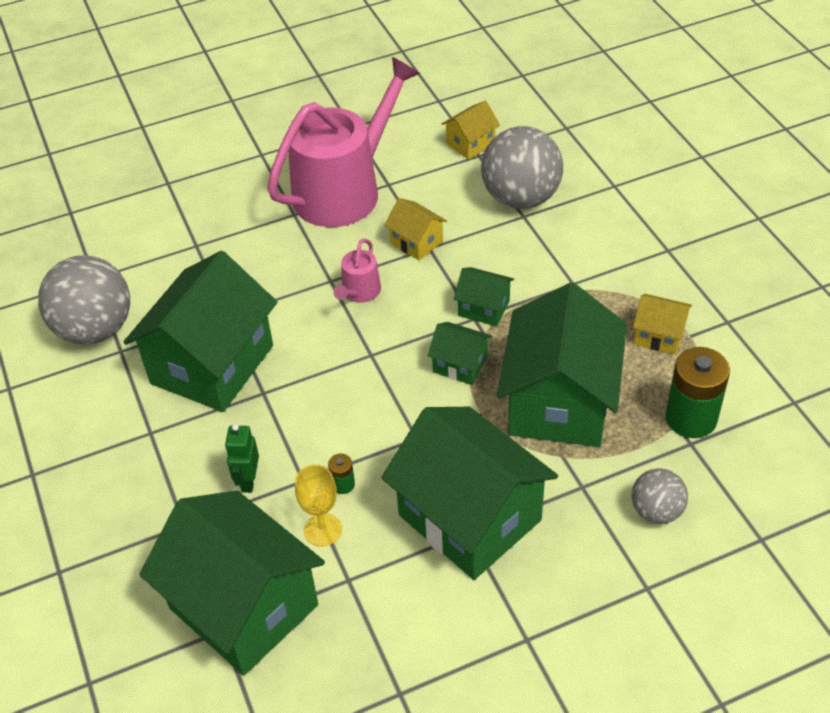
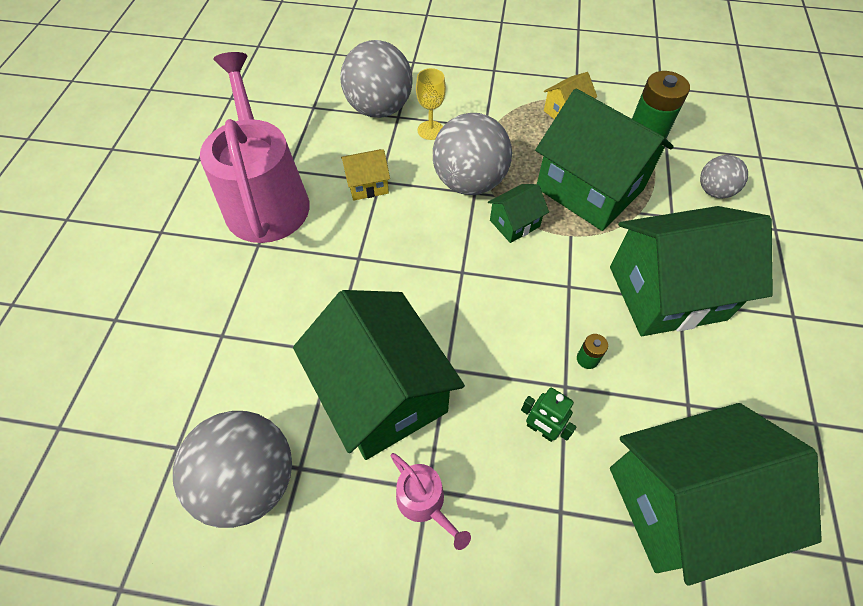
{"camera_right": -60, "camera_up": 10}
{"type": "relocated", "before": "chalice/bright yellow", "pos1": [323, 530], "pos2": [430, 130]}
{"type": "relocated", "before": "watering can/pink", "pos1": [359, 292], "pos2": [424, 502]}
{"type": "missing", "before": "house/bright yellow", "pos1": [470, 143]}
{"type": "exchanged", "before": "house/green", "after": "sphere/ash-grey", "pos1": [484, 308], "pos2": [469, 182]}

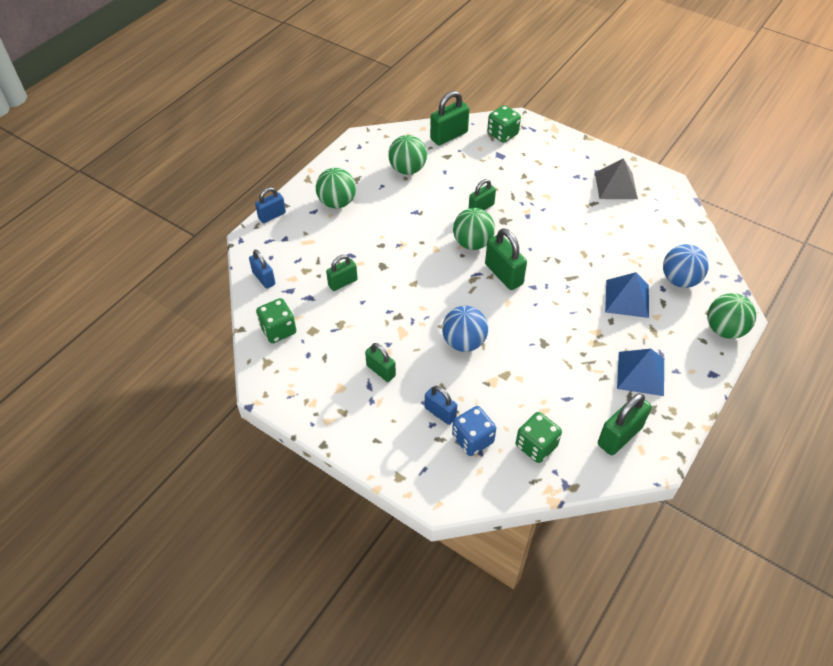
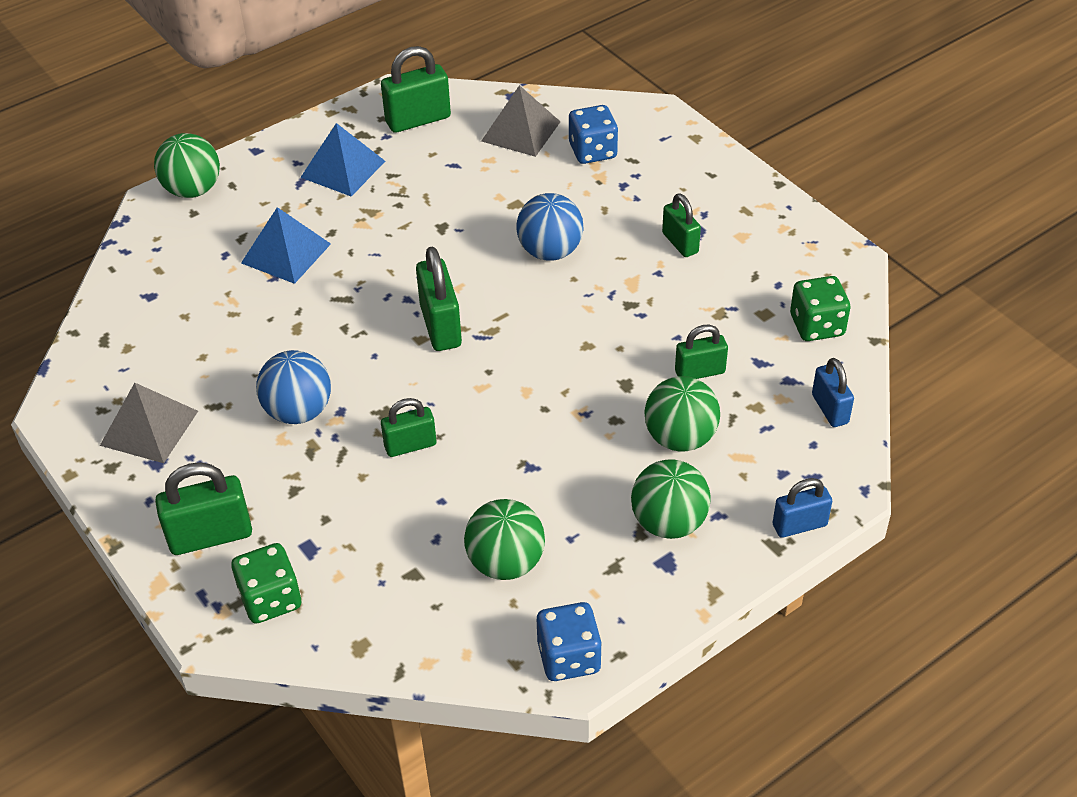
{"camera_right": -160, "camera_up": -5}
{"type": "missing", "before": "small lock/royal blue", "pos1": [440, 413]}
{"type": "relocated", "before": "small lock/green", "pos1": [449, 136], "pos2": [210, 536]}
{"type": "relocated", "before": "sphere/green", "pos1": [472, 243], "pos2": [680, 438]}
{"type": "exchanged", "before": "dice/green", "after": "pyramid shape/ash-grey", "pos1": [536, 445], "pos2": [521, 131]}
{"type": "relocated", "before": "sphere/royal blue", "pos1": [679, 280], "pos2": [298, 411]}
{"type": "appeared", "after": "dice/royal blue", "pos2": [569, 657]}

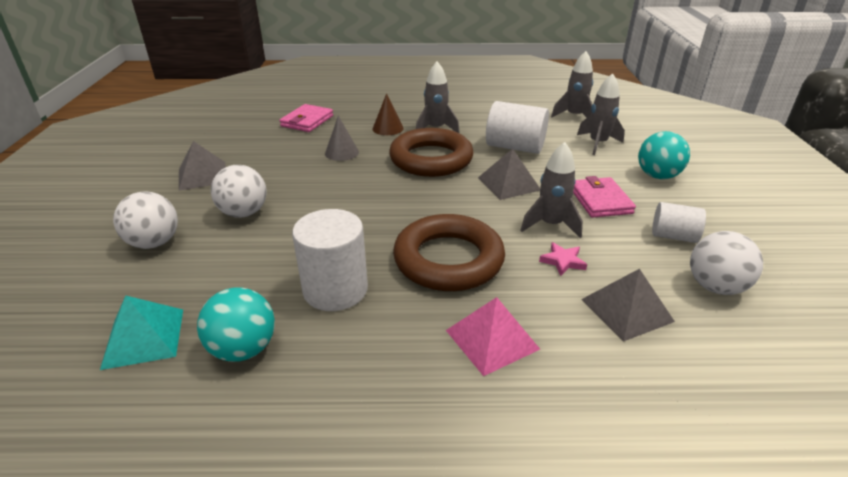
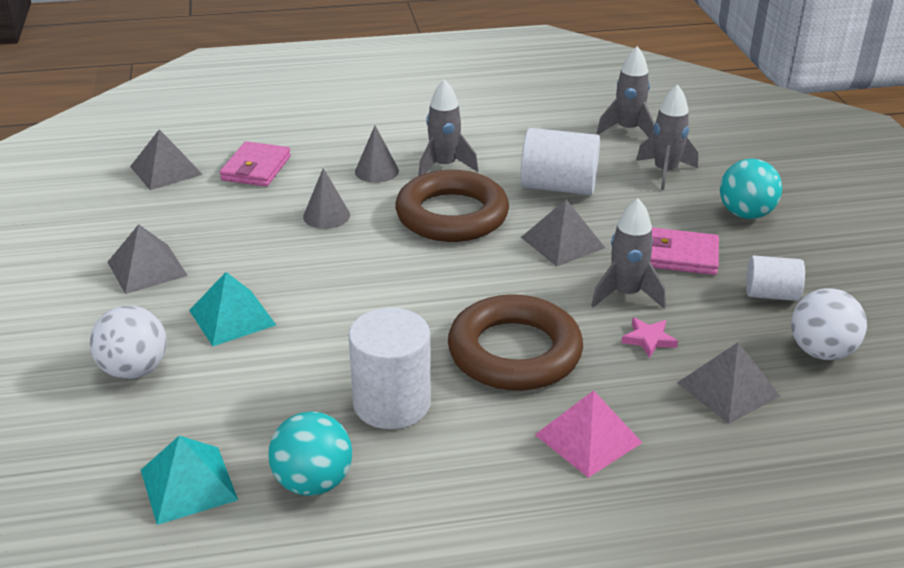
{"camera_right": -10, "camera_up": 0}
{"type": "exchanged", "before": "sphere/pure white", "after": "pyramid shape/turquoise", "pos1": [244, 213], "pos2": [232, 317]}
{"type": "colour", "before": "cone shape/dark brown", "after": "cone shape/ash-grey", "pos1": [388, 128], "pos2": [376, 171]}
{"type": "spun", "before": "billfold/pink", "pos1": [600, 200], "pos2": [680, 256], "turn": -60}
{"type": "appeared", "after": "pyramid shape/ash-grey", "pos2": [166, 170]}

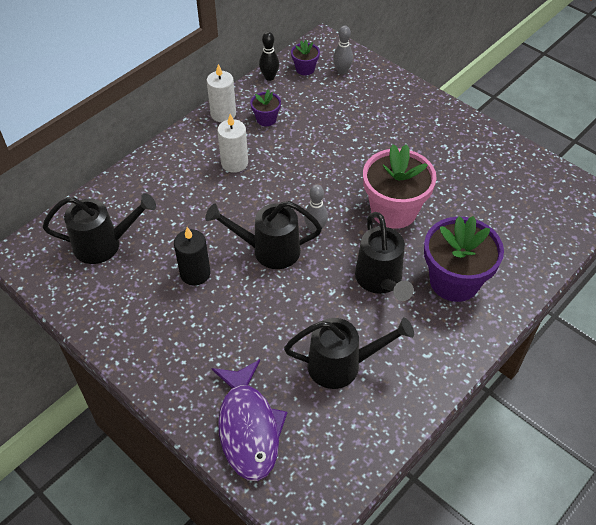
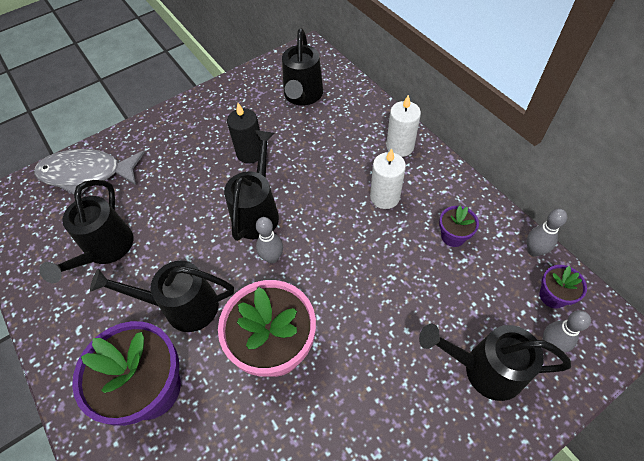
{"camera_right": 105, "camera_up": 5}
{"type": "relocated", "before": "pillar candle/pure white", "pos1": [223, 114], "pos2": [400, 146]}
{"type": "colour", "before": "toy fish/purple", "after": "toy fish/ash-grey", "pos1": [249, 428], "pos2": [86, 174]}
{"type": "colour", "before": "bowling pin/ebony", "after": "bowling pin/ash-grey", "pos1": [269, 77], "pos2": [534, 251]}
{"type": "appeared", "after": "watering can/ebony", "pos2": [484, 369]}

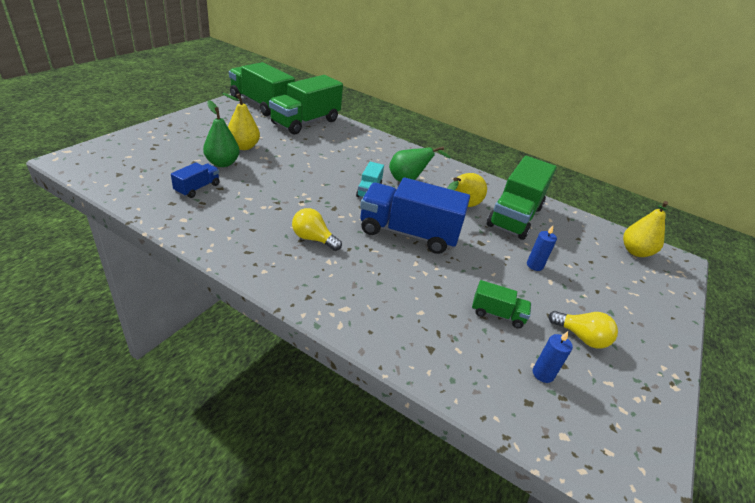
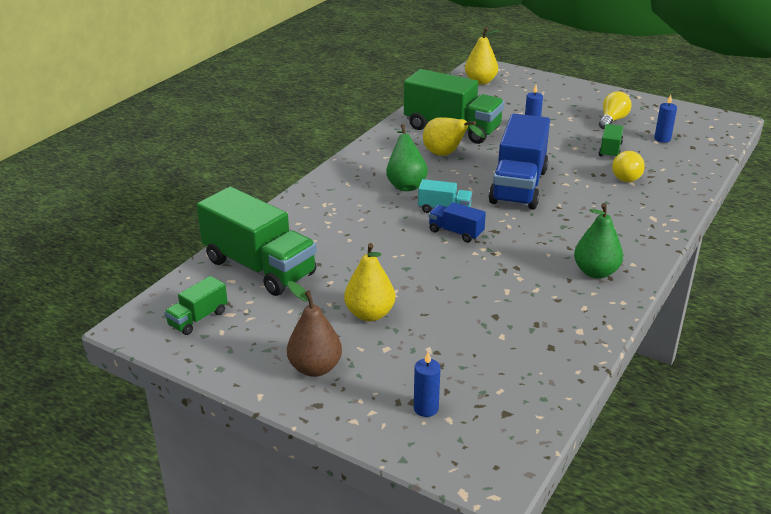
{"camera_right": -85, "camera_up": -5}
{"type": "relocated", "before": "truck/royal blue", "pos1": [197, 188], "pos2": [456, 232]}
{"type": "relocated", "before": "toy pear/green", "pos1": [222, 163], "pos2": [595, 272]}
{"type": "size", "before": "truck/green", "pos1": [261, 104], "pos2": [198, 318], "scale": 0.47}
{"type": "relocated", "before": "light bulb/bright yellow", "pos1": [313, 239], "pos2": [628, 177]}
{"type": "appeared", "after": "toy pear/dark brown", "pos2": [315, 368]}
{"type": "appeared", "after": "pillar candle/royal blue", "pos2": [426, 408]}

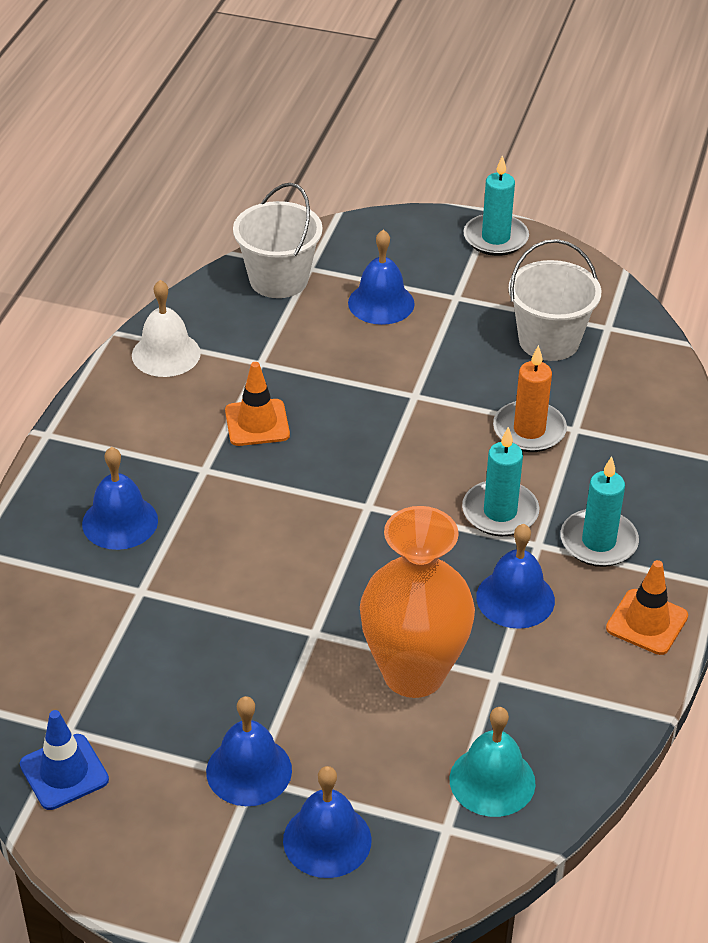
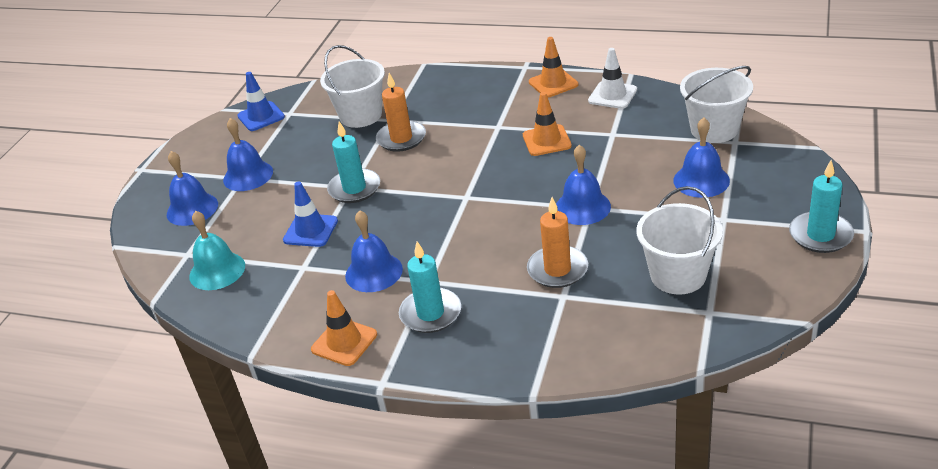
{"camera_right": 95, "camera_up": -5}
{"type": "relocated", "before": "hand bell/royal blue", "pos1": [120, 522], "pos2": [582, 207]}
{"type": "exchanged", "before": "hand bell/pure white", "after": "traffic cone/pure white", "pos1": [166, 354], "pos2": [612, 95]}
{"type": "exchanged", "before": "tall vase/bright orange", "after": "traffic cone/royal blue", "pos1": [413, 673], "pos2": [310, 230]}
{"type": "relocated", "before": "pillar candle/turquoise", "pos1": [500, 512], "pos2": [354, 188]}
{"type": "appeared", "after": "pail/pure white", "pos2": [361, 115]}
{"type": "appeared", "after": "pillar candle/bright orange", "pos2": [401, 138]}
{"type": "appeared", "after": "traffic cone/bright orange", "pos2": [553, 83]}

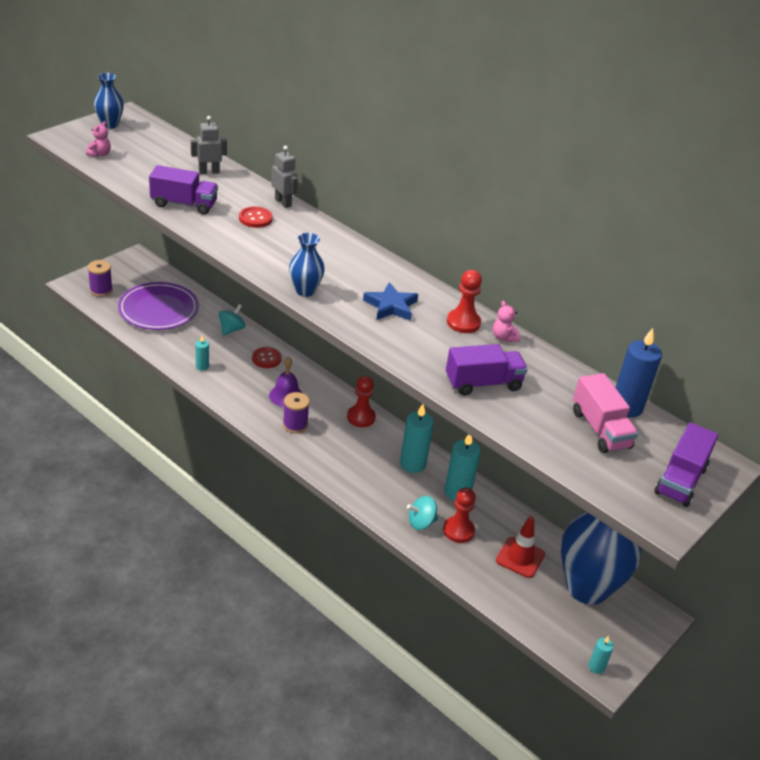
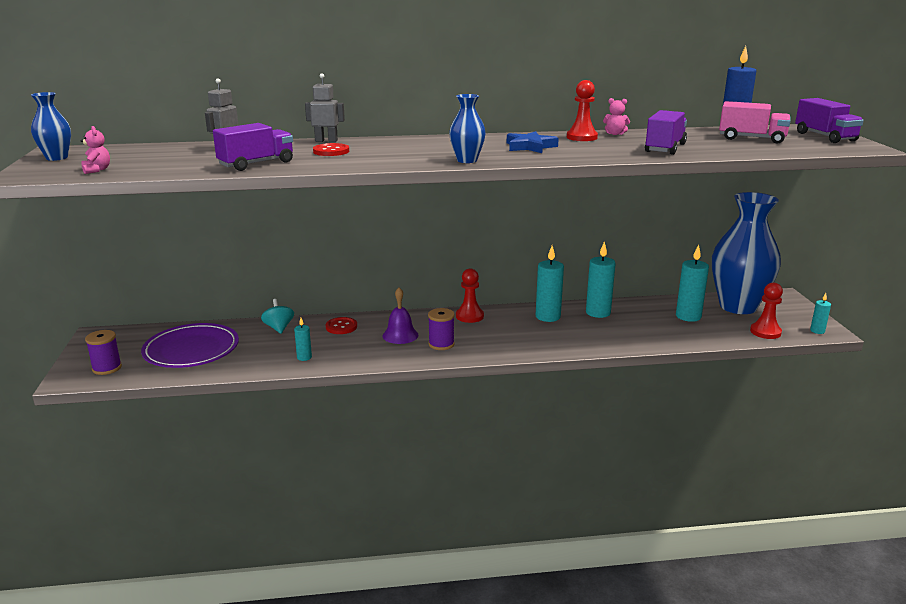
{"camera_right": -45, "camera_up": -15}
{"type": "missing", "before": "whirligig/turquoise", "pos1": [421, 522]}
{"type": "relocated", "before": "pawn/crimson", "pos1": [458, 530], "pos2": [765, 332]}
{"type": "exchanged", "before": "traffic cone/crimson", "after": "pillar candle/turquoise", "pos1": [520, 557], "pos2": [688, 316]}

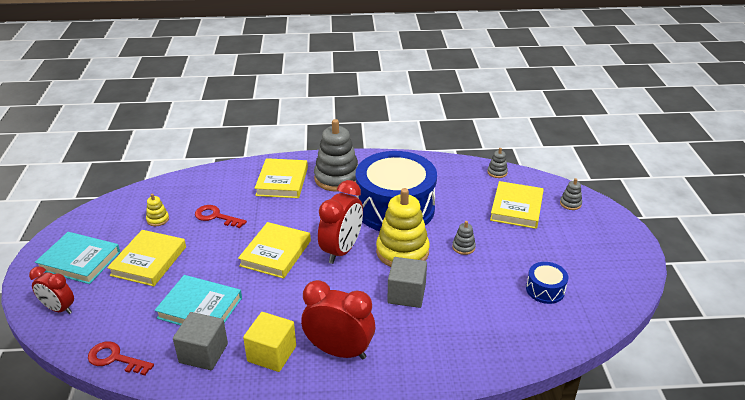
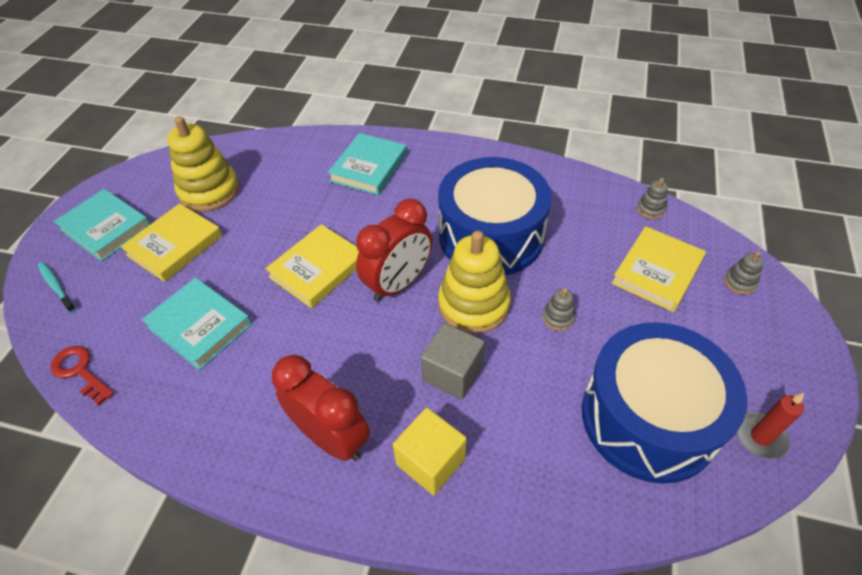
{"camera_right": 20, "camera_up": 15}
{"type": "exchanged", "before": "bedside clock/crimson", "after": "toothbrush/turquoise", "pos1": [59, 309], "pos2": [56, 287]}
{"type": "size", "before": "stacking toy/bright yellow", "pos1": [158, 219], "pos2": [209, 191], "scale": 2.28}
{"type": "missing", "before": "cube/ash-grey", "pos1": [203, 353]}
{"type": "missing", "before": "door key/crimson", "pos1": [216, 216]}
{"type": "relocated", "before": "cube/bright yellow", "pos1": [272, 354], "pos2": [430, 461]}
{"type": "colour", "before": "hardback/bright yellow", "after": "hardback/turquoise", "pos1": [282, 181], "pos2": [369, 167]}
{"type": "missing", "before": "stacking toy/ash-grey", "pos1": [337, 178]}
{"type": "size", "before": "snare drum/royal blue", "pos1": [545, 290], "pos2": [648, 418], "scale": 2.38}
{"type": "appeared", "after": "pillar candle/crimson", "pos2": [760, 437]}

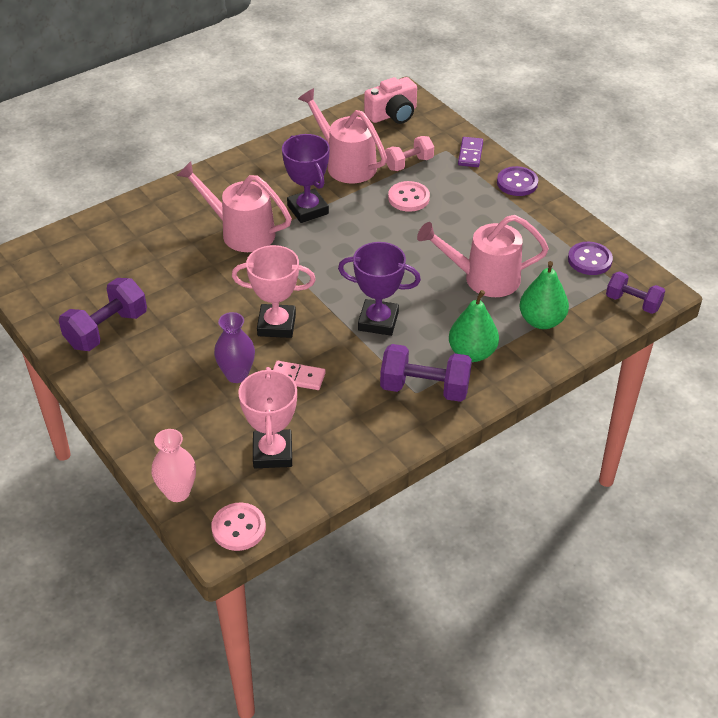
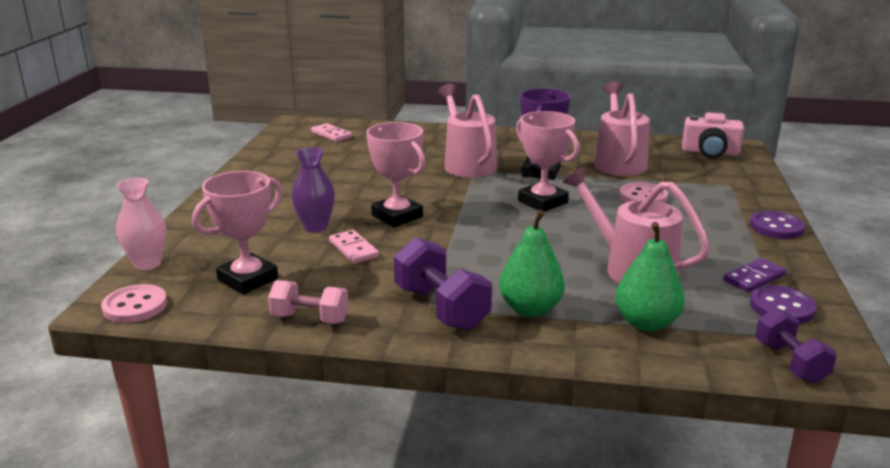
{"camera_right": 45, "camera_up": -20}
{"type": "missing", "before": "free weight/purple", "pos1": [106, 330]}
{"type": "missing", "before": "prize cup/purple", "pos1": [378, 321]}
{"type": "relocated", "before": "free weight/pink", "pos1": [409, 163], "pos2": [310, 318]}
{"type": "relocated", "before": "domino tile/purple", "pos1": [470, 154], "pos2": [754, 278]}
{"type": "appeared", "after": "domino tile/pink", "pos2": [331, 135]}
{"type": "appeared", "after": "prize cup/pink", "pos2": [542, 202]}

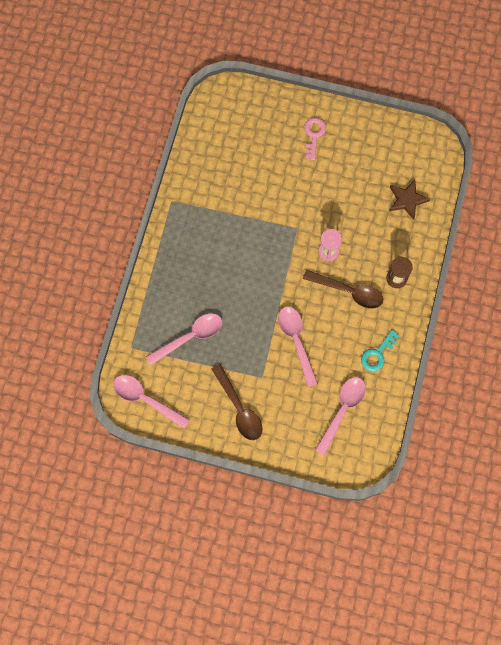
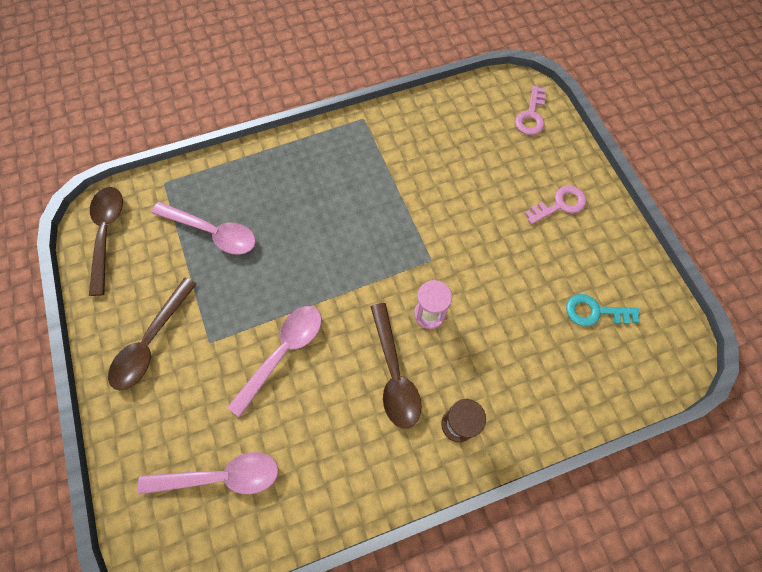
{"camera_right": 55, "camera_up": -5}
{"type": "colour", "before": "spoon/pink", "after": "spoon/dark brown", "pos1": [146, 399], "pos2": [107, 234]}
{"type": "relocated", "before": "door key/turquoise", "pos1": [377, 354], "pos2": [594, 311]}
{"type": "missing", "before": "star shape/dark brown", "pos1": [407, 200]}
{"type": "appeared", "after": "door key/pink", "pos2": [531, 116]}

